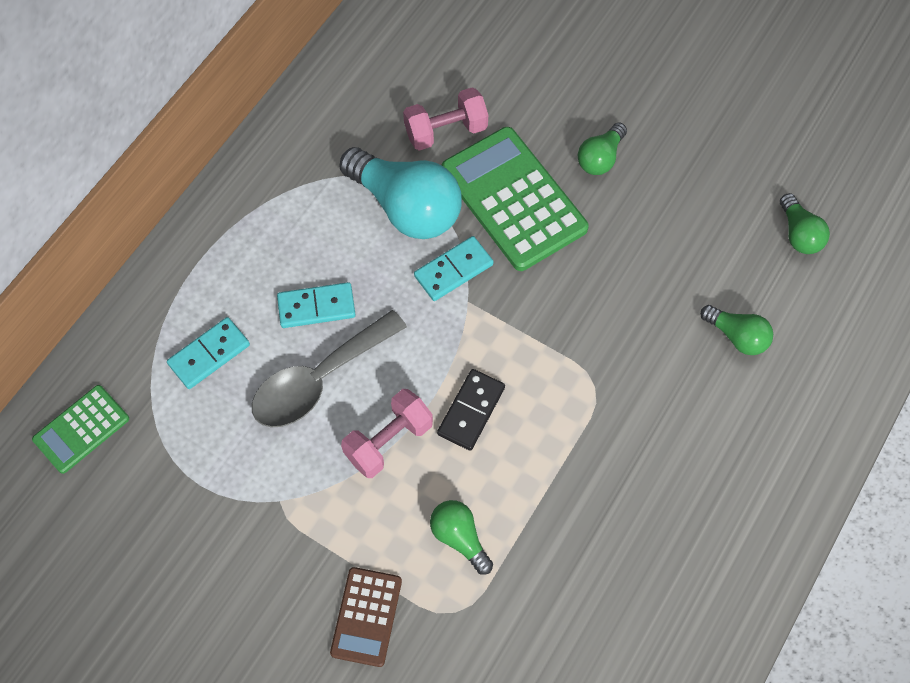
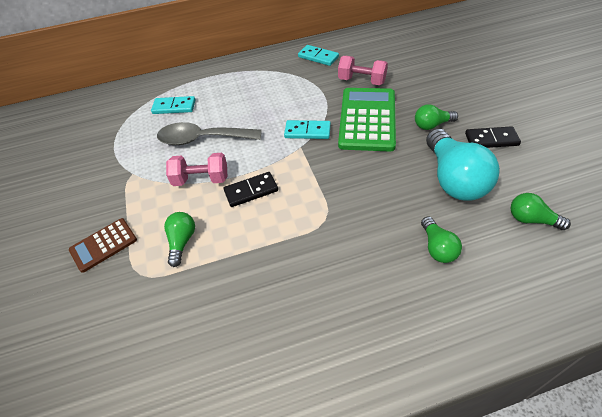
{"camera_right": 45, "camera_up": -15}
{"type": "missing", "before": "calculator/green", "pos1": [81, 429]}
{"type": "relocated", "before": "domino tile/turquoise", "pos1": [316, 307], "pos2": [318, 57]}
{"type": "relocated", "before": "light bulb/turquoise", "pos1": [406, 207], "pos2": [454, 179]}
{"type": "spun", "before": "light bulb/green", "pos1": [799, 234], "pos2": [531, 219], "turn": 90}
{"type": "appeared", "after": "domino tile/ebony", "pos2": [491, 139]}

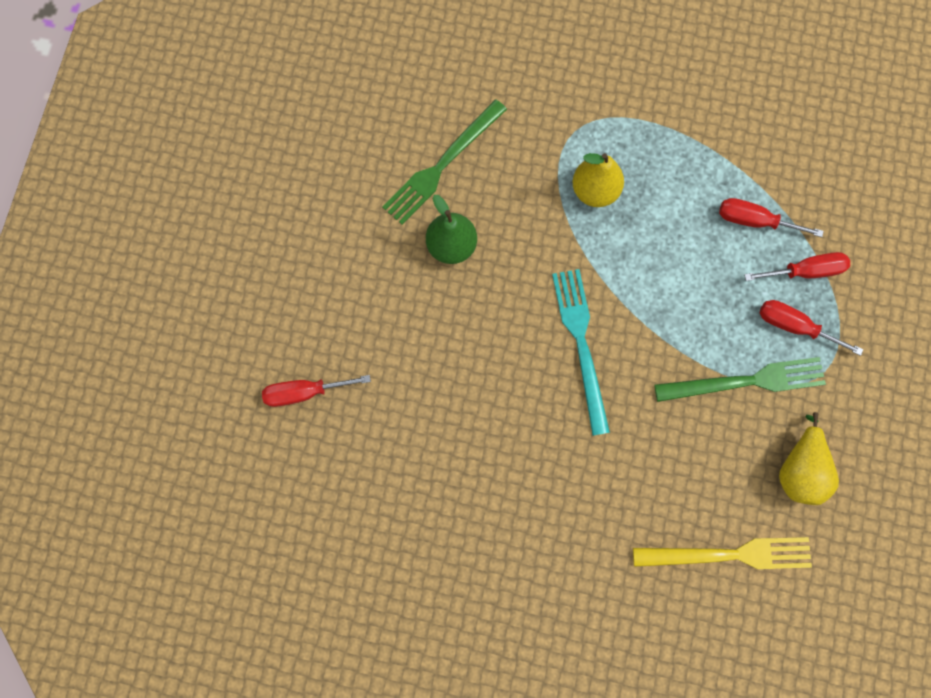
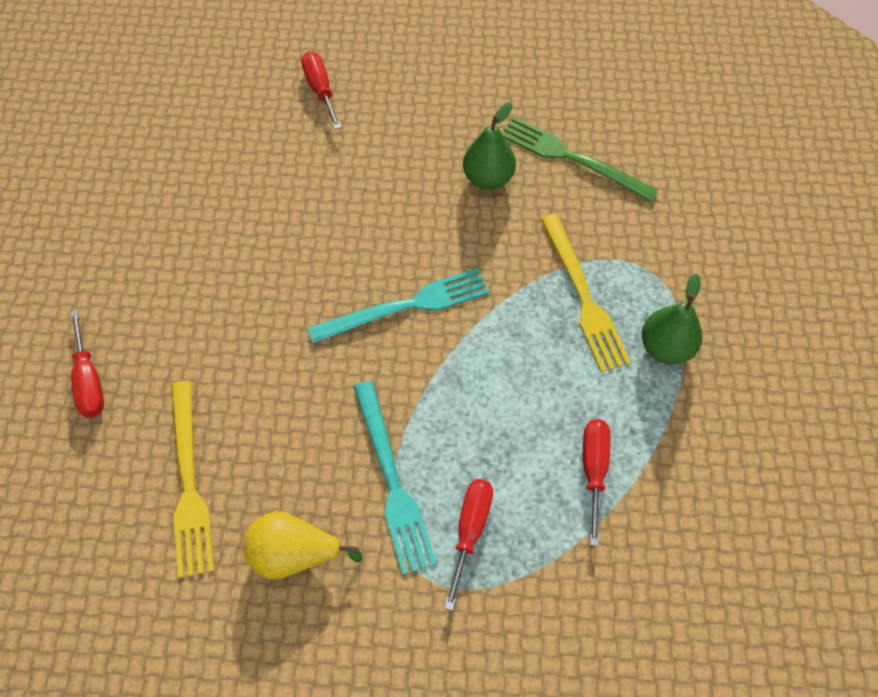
{"camera_right": 80, "camera_up": -15}
{"type": "exchanged", "before": "toy pear/bright yellow", "after": "dinner fork/bright yellow", "pos1": [594, 190], "pos2": [583, 296]}
{"type": "colour", "before": "dinner fork/green", "after": "dinner fork/turquoise", "pos1": [746, 381], "pos2": [392, 481]}
{"type": "relocated", "before": "screwdriver/crimson", "pos1": [804, 271], "pos2": [89, 380]}
{"type": "appeared", "after": "toy pear/green", "pos2": [665, 347]}

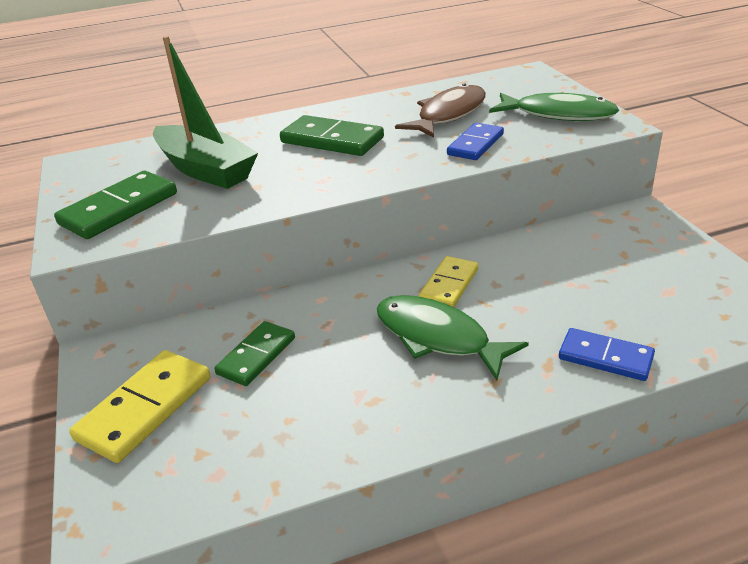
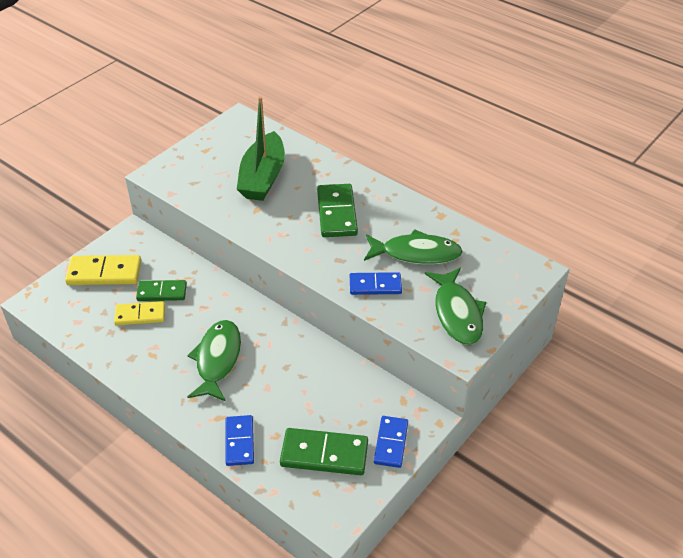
{"camera_right": 55, "camera_up": 10}
{"type": "relocated", "before": "domino tile/green", "pos1": [119, 209], "pos2": [324, 454]}
{"type": "colour", "before": "toy fish/dark brown", "after": "toy fish/green", "pos1": [448, 115], "pos2": [416, 253]}
{"type": "relocated", "before": "domino tile/bright yellow", "pos1": [449, 285], "pos2": [140, 315]}
{"type": "appeared", "after": "domino tile/royal blue", "pos2": [391, 443]}

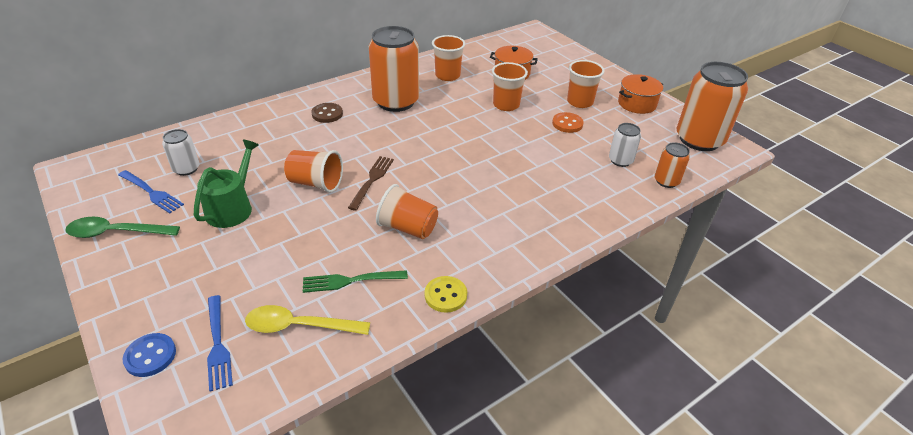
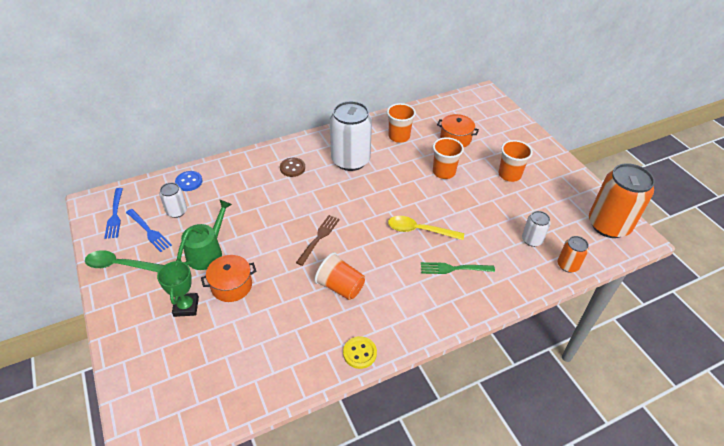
{"camera_right": 10, "camera_up": 5}
{"type": "relocated", "before": "shirt button/royal blue", "pos1": [150, 356], "pos2": [189, 182]}
{"type": "relocated", "before": "dinner fork/royal blue", "pos1": [217, 344], "pos2": [115, 215]}
{"type": "relocated", "before": "spoon/bright yellow", "pos1": [299, 326], "pos2": [419, 230]}
{"type": "missing", "before": "cup/bright orange", "pos1": [316, 183]}
{"type": "relocated", "before": "dinner fork/green", "pos1": [351, 280], "pos2": [454, 268]}
{"type": "colour", "before": "can/bright orange", "after": "can/pure white", "pos1": [396, 101], "pos2": [350, 160]}
{"type": "missing", "before": "shirt button/bright orange", "pos1": [567, 124]}
{"type": "relocated", "before": "cooking pot/bright orange", "pos1": [637, 104], "pos2": [231, 286]}
{"type": "appeared", "after": "prize cup/green", "pos2": [186, 307]}

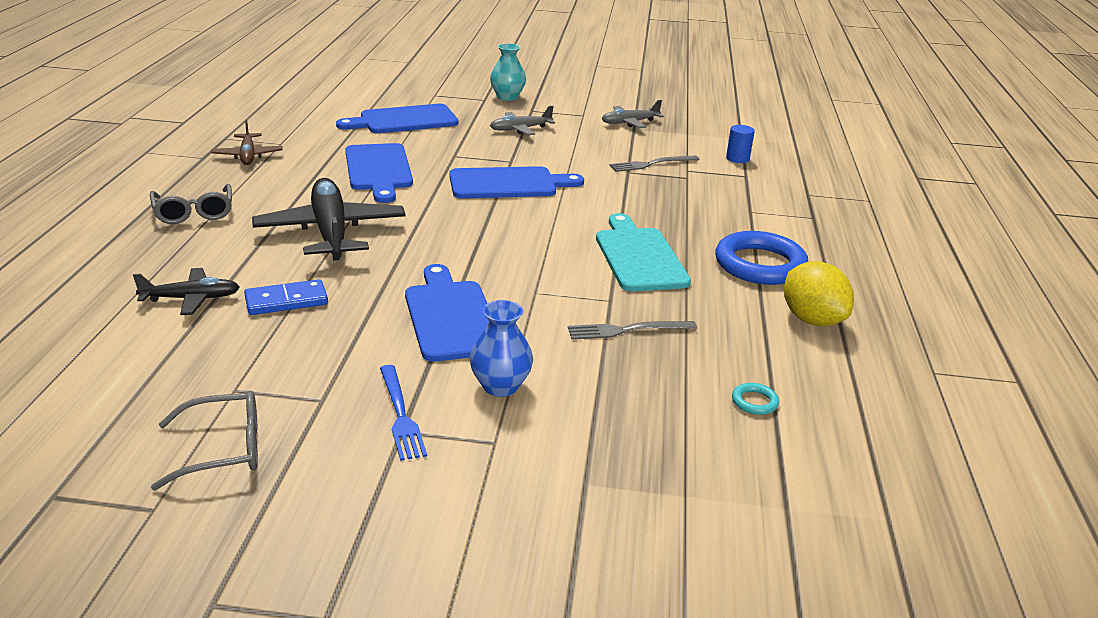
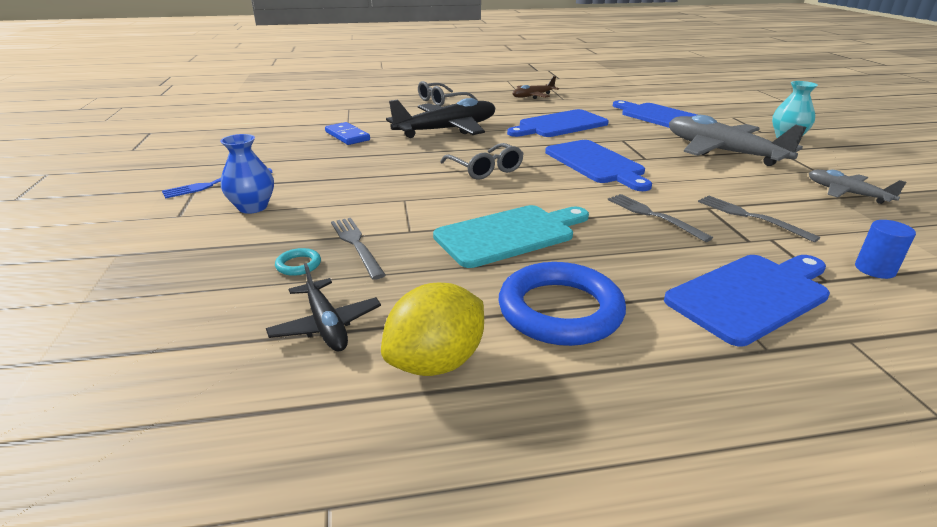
{"camera_right": 75, "camera_up": 0}
{"type": "relocated", "before": "plane/ebony", "pos1": [191, 299], "pos2": [326, 325]}
{"type": "relocated", "before": "eyeglasses/ash-grey", "pos1": [223, 450], "pos2": [485, 169]}
{"type": "relocated", "before": "chopping board/royal blue", "pos1": [451, 317], "pos2": [751, 295]}
{"type": "size", "before": "plane/ash-grey", "pos1": [520, 129], "pos2": [722, 152], "scale": 1.89}
{"type": "relocated", "before": "hoop/turquoise", "pos1": [754, 402], "pos2": [298, 265]}
{"type": "appeared", "after": "dinner fork/ash-grey", "pos2": [654, 216]}

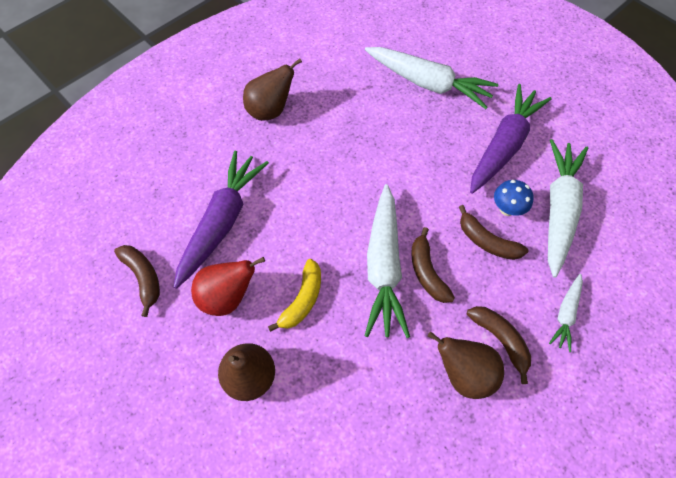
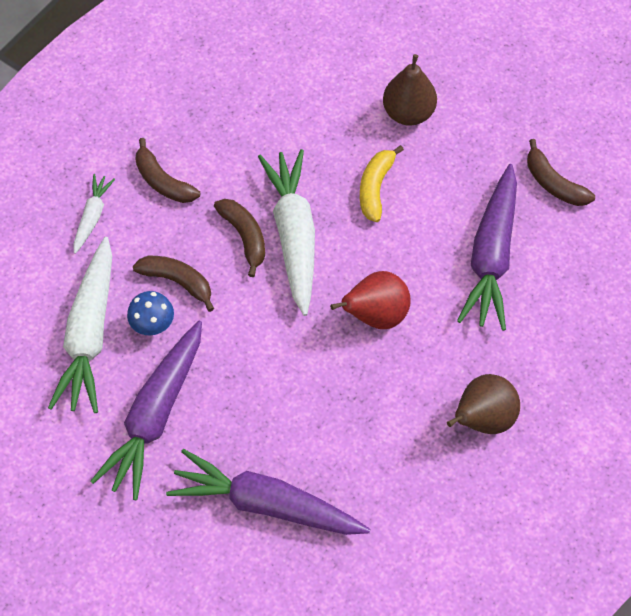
{"camera_right": 170, "camera_up": 0}
{"type": "relocated", "before": "toy pear/crimson", "pos1": [227, 297], "pos2": [375, 315]}
{"type": "colour", "before": "carrot/pure white", "after": "carrot/purple", "pos1": [428, 83], "pos2": [267, 504]}
{"type": "missing", "before": "toy pear/dark brown", "pos1": [464, 373]}

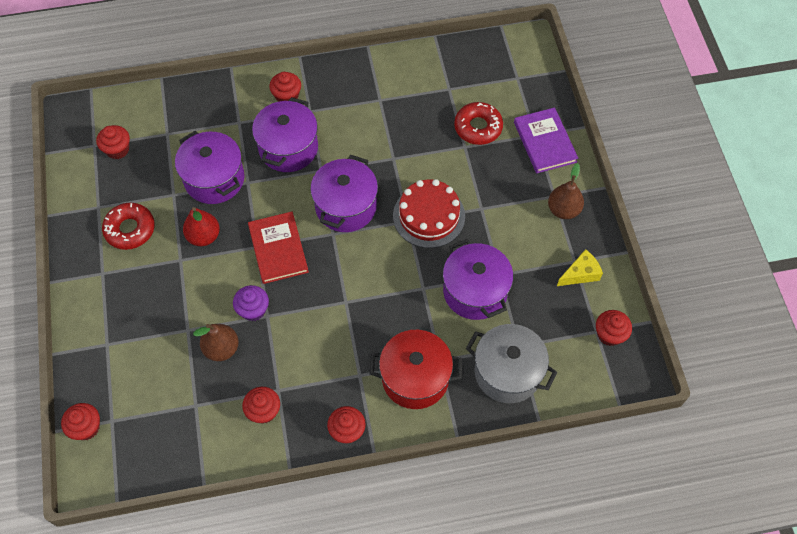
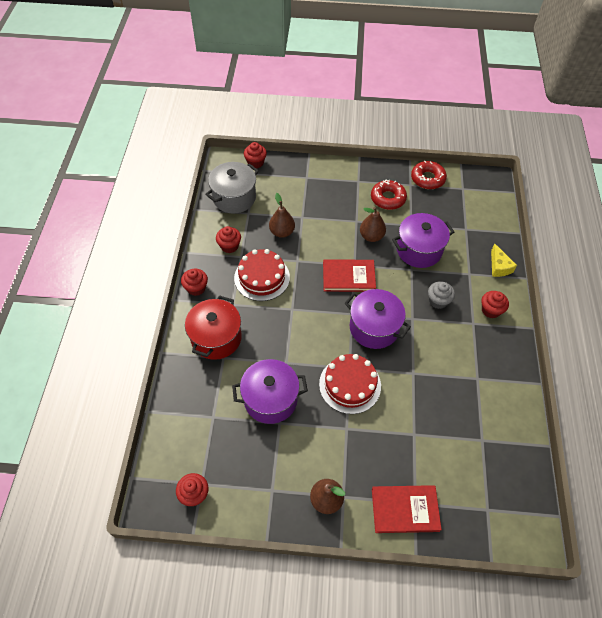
{"camera_right": 105, "camera_up": -5}
{"type": "missing", "before": "fairy cake/crimson", "pos1": [117, 150]}
{"type": "colour", "before": "toy pear/crimson", "after": "toy pear/dark brown", "pos1": [204, 236], "pos2": [371, 236]}
{"type": "missing", "before": "fairy cake/purple", "pos1": [253, 310]}
{"type": "exchanged", "before": "cooking pot/purple", "after": "fairy cake/ash-grey", "pos1": [288, 148], "pos2": [438, 301]}
{"type": "relocated", "before": "doughnut/crimson", "pos1": [478, 127], "pos2": [427, 179]}
{"type": "relocated", "before": "cooking pot/ash-grey", "pos1": [507, 372], "pos2": [234, 197]}
{"type": "colour", "before": "hardback/purple", "after": "hardback/crimson", "pos1": [545, 142], "pos2": [405, 509]}
{"type": "relocated", "before": "piece of cheese/bright yellow", "pos1": [580, 274], "pos2": [499, 267]}
{"type": "appeared", "after": "layer cake/crimson", "pos2": [262, 277]}

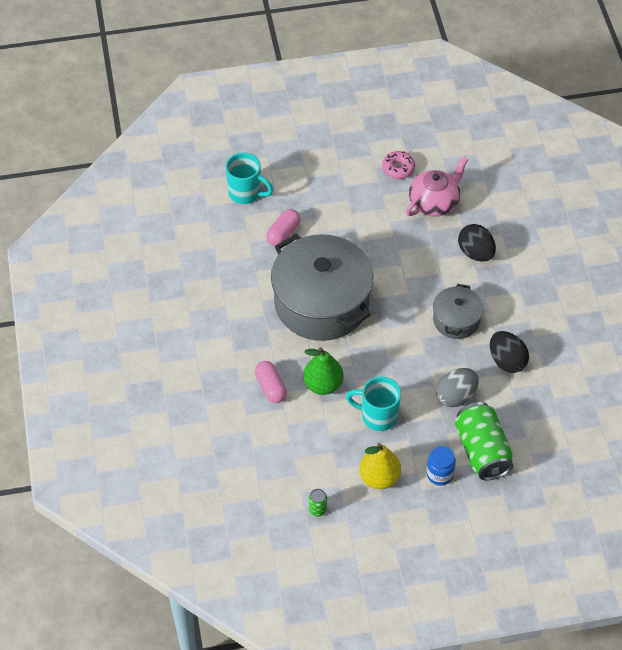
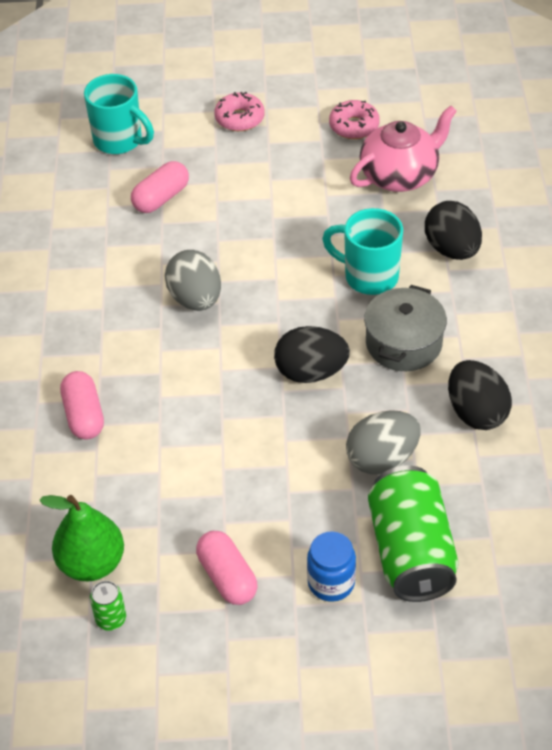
{"camera_right": 10, "camera_up": -5}
{"type": "exchanged", "before": "cooking pot/ash-grey", "after": "egg shape/ash-grey", "pos1": [321, 303], "pos2": [195, 299]}
{"type": "relocated", "before": "toy pear/green", "pos1": [323, 385], "pos2": [91, 563]}
{"type": "relocated", "before": "coffee mug/turquoise", "pos1": [377, 416], "pos2": [368, 276]}
{"type": "exchanged", "before": "toy pear/bright yellow", "after": "pill/pink", "pos1": [379, 477], "pos2": [227, 577]}
{"type": "appeared", "after": "doughnut/pink", "pos2": [239, 118]}
{"type": "appeared", "after": "egg shape/ebony", "pos2": [311, 372]}

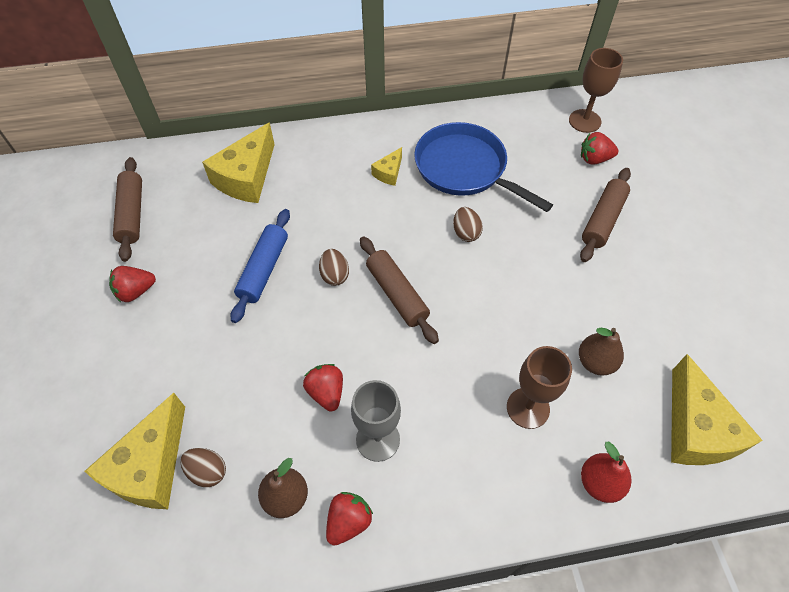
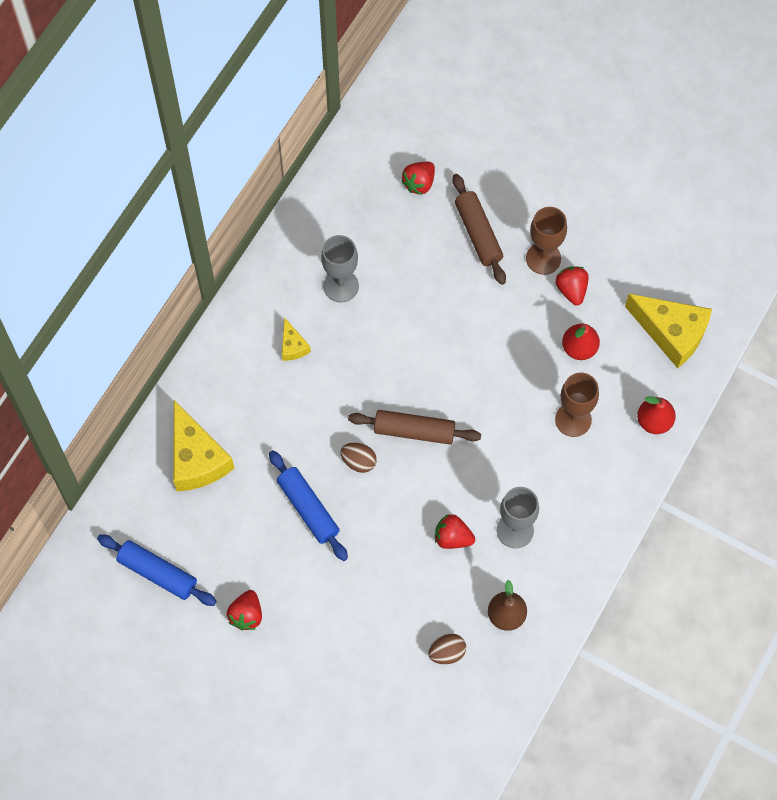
{"camera_right": -50, "camera_up": 10}
{"type": "missing", "before": "piece of cheese/bright yellow", "pos1": [150, 467]}
{"type": "colour", "before": "pastry roller/dark brown", "after": "pastry roller/royal blue", "pos1": [132, 214], "pos2": [157, 573]}
{"type": "relocated", "before": "berry/crimson", "pos1": [348, 521], "pos2": [571, 290]}
{"type": "exchanged", "before": "frying pan/royal blue", "after": "chalice/ash-grey", "pos1": [465, 168], "pos2": [341, 286]}
{"type": "missing", "before": "egg shape/dark brown", "pos1": [466, 233]}
{"type": "relocated", "before": "chalice/dark brown", "pos1": [584, 121], "pos2": [543, 258]}
{"type": "colour", "before": "toy pear/dark brown", "after": "toy pear/crimson", "pos1": [595, 362], "pos2": [579, 348]}

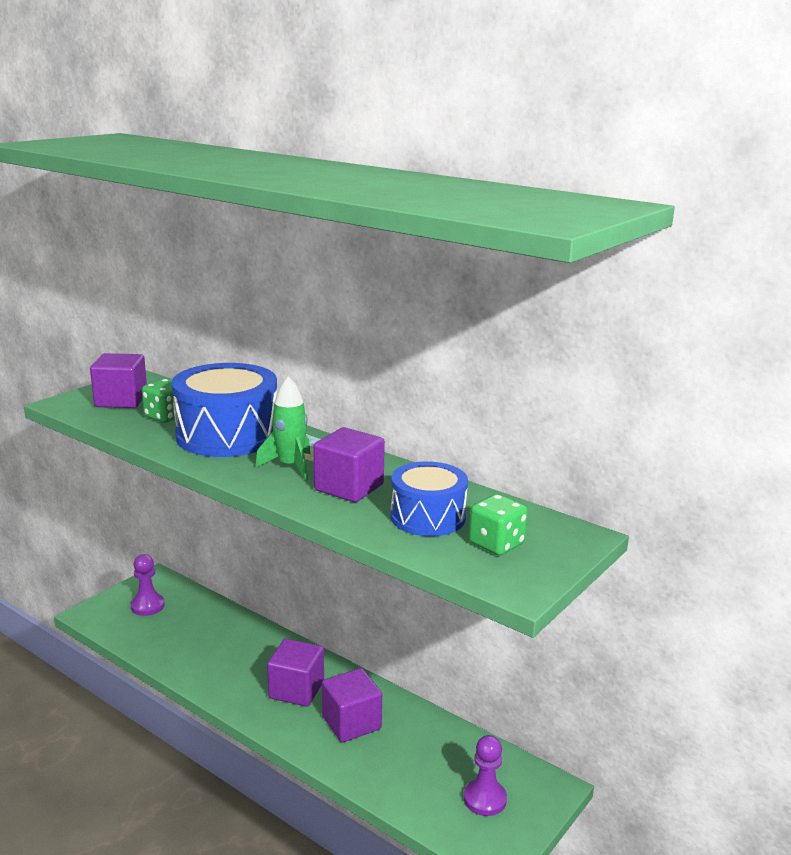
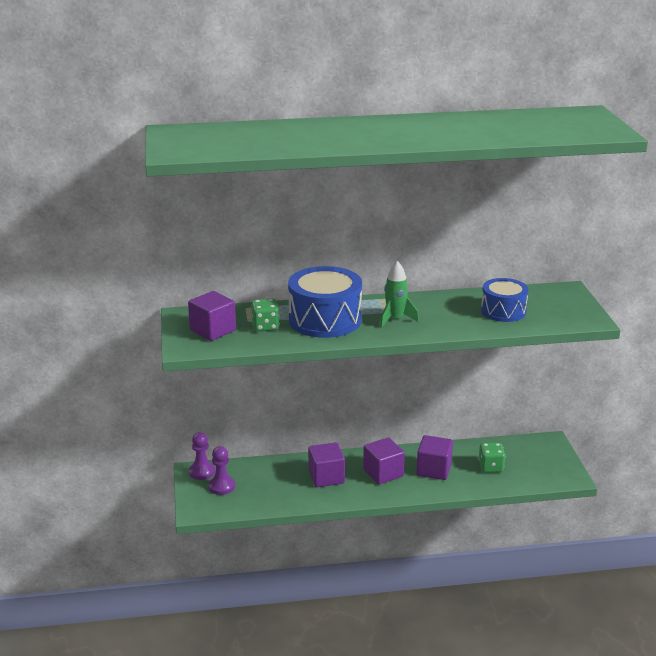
{"camera_right": -45, "camera_up": 5}
{"type": "relocated", "before": "cube/purple", "pos1": [349, 487], "pos2": [326, 477]}
{"type": "relocated", "before": "pawn/purple", "pos1": [485, 799], "pos2": [202, 472]}
{"type": "relocated", "before": "dice/green", "pos1": [496, 544], "pos2": [490, 467]}

